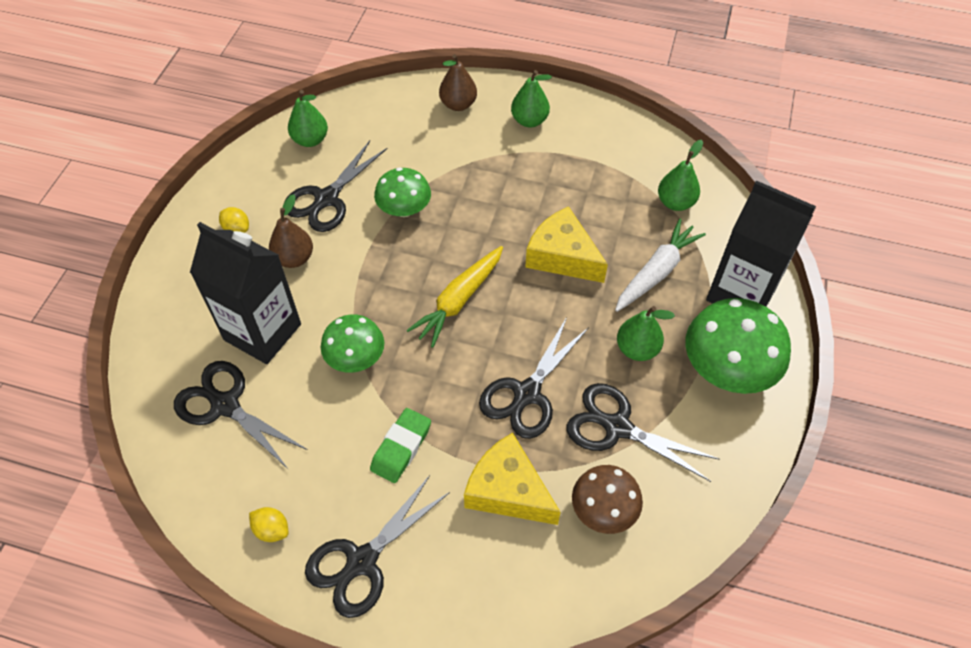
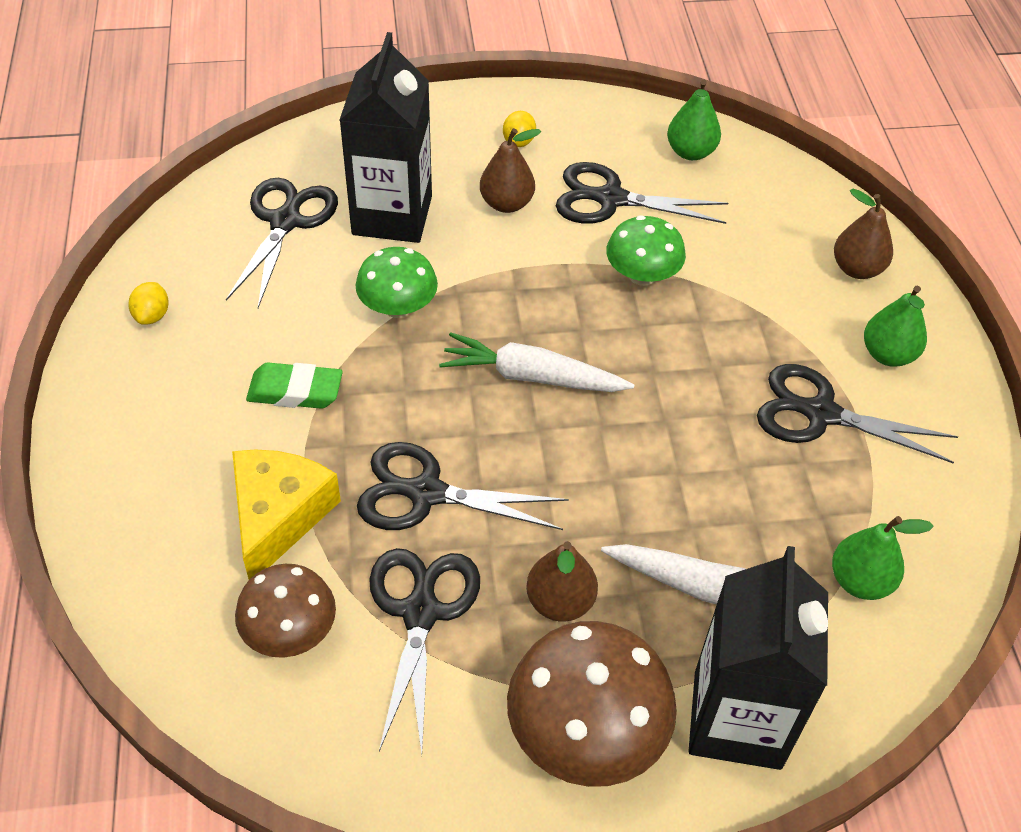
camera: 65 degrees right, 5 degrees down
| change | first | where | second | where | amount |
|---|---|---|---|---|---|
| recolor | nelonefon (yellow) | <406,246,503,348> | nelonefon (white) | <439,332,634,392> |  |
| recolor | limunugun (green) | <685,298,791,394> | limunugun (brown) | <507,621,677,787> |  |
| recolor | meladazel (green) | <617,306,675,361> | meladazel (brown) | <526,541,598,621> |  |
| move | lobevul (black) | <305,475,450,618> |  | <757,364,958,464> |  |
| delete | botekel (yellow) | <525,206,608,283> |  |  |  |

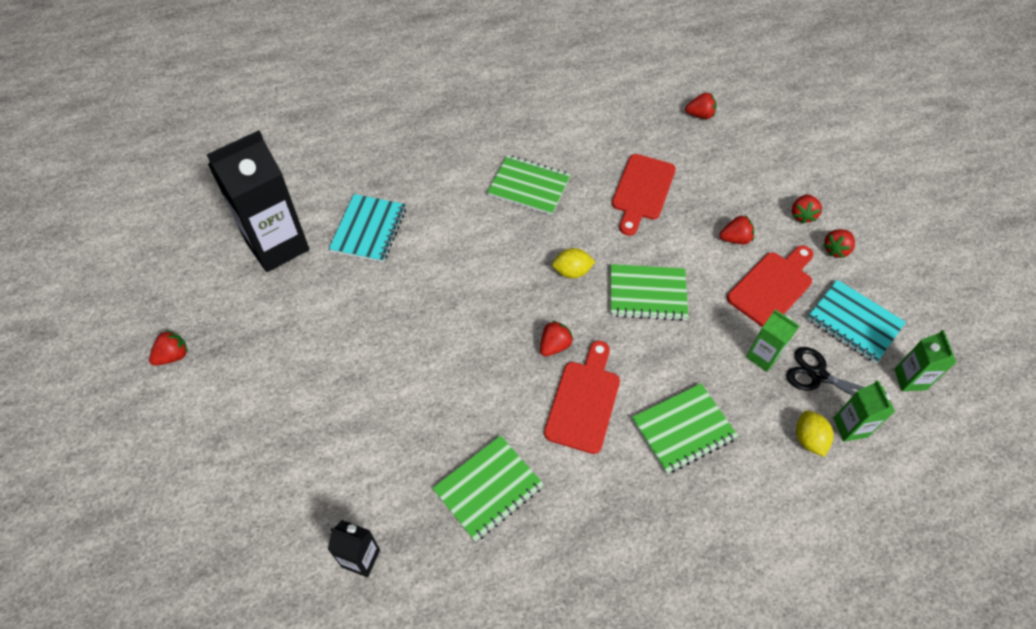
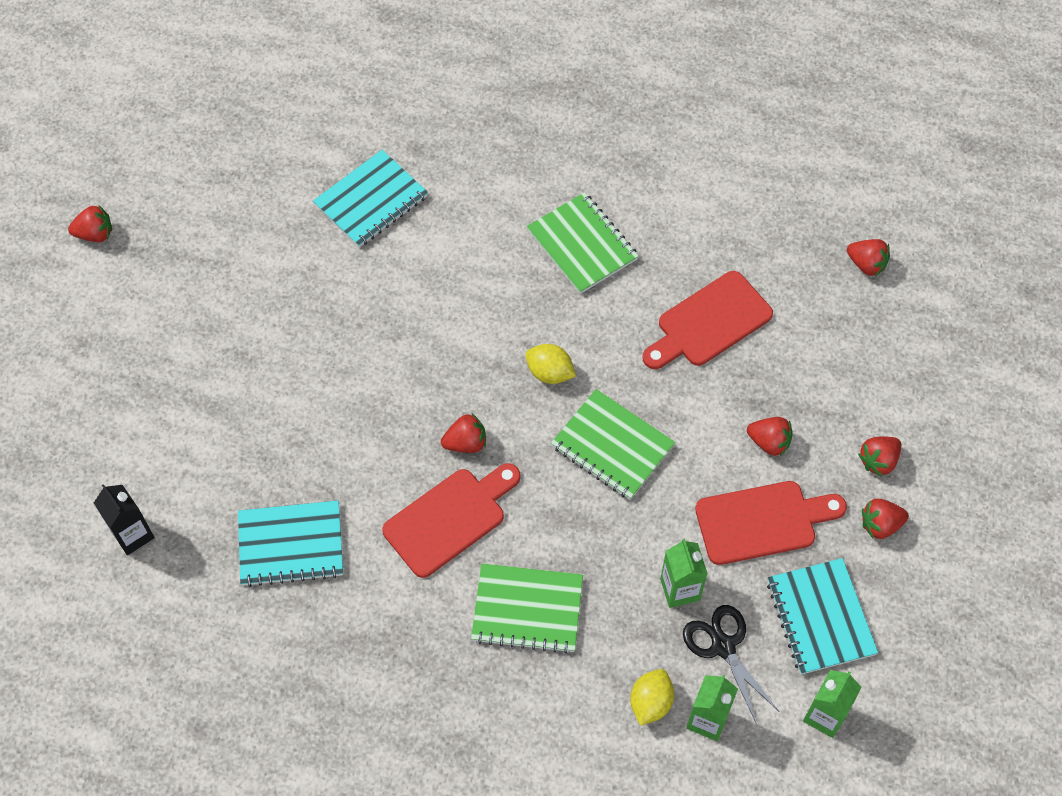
camera: 35 degrees right, 5 degrees up
| change | first | where | second | where | amount |
|---|---|---|---|---|---|
| recolor | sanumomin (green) | <432,435,544,542> | sanumomin (turquoise) | <238,500,343,587> |  |
| delete | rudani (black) | <207,130,309,272> |  |  |  |

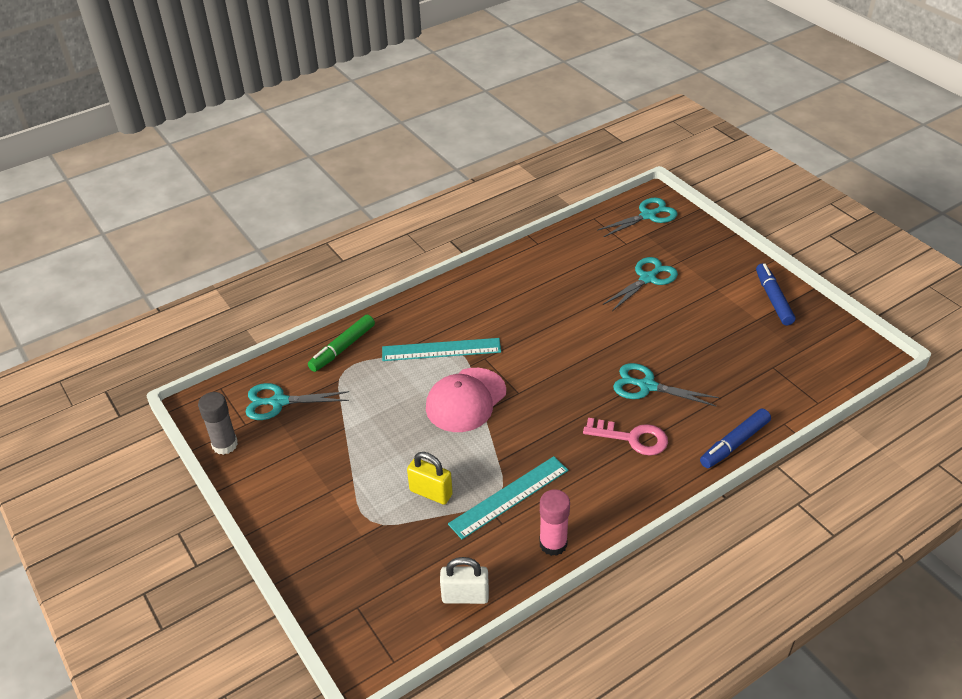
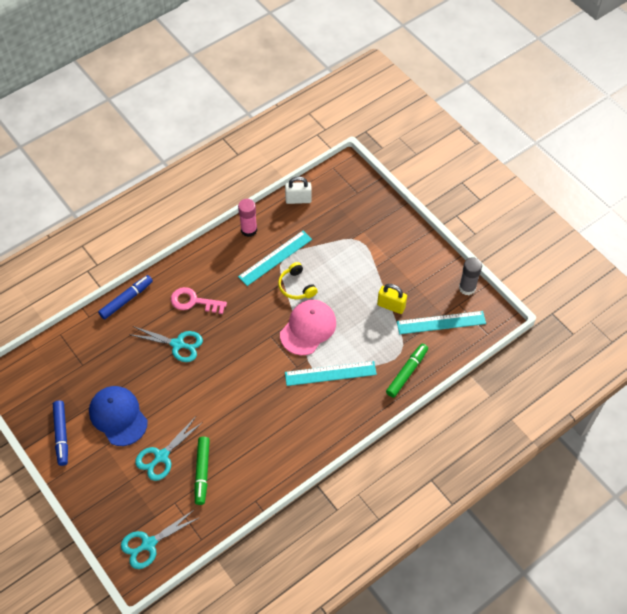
camera: 175 degrees right, 15 degrees up
| change | first | where | second | where | amount |
|---|---|---|---|---|---|
| insert |  |  | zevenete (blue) | <89,386,148,446> |  |
| insert |  |  | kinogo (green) | <194,437,210,505> |  |
| insert |  |  | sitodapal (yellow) | <278,262,318,299> |  |
| move | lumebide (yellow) | <407,452,453,505> |  | <377,284,407,314> |  |
| replace | lobevul (turquoise) | <246,383,350,420> | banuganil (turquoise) | <397,311,486,334> |  |

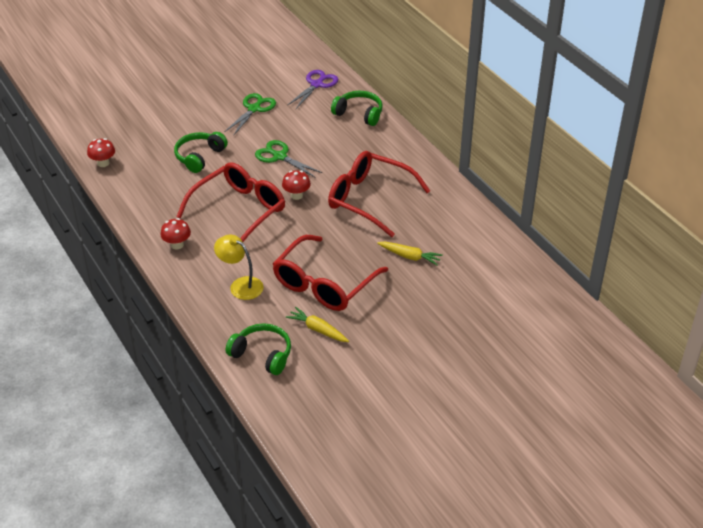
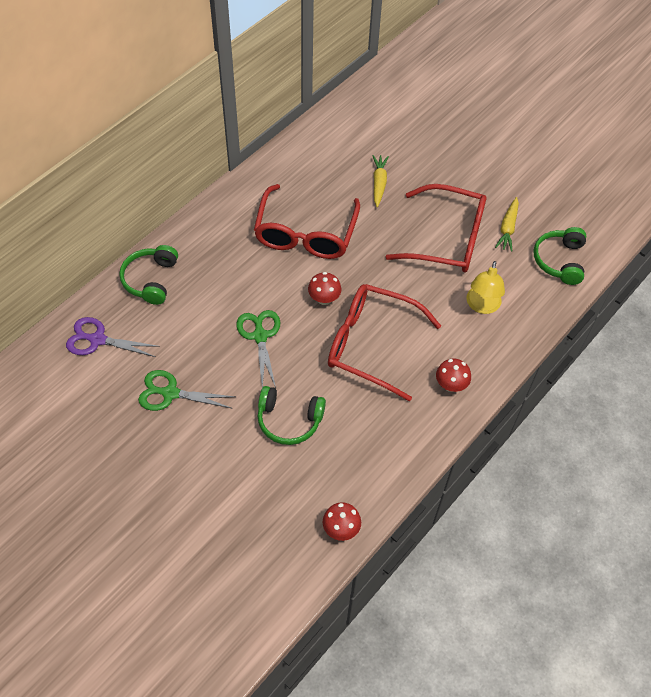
camera: 110 degrees left, 15 degrees up
| change | first | where | second | where | amount |
|---|---|---|---|---|---|
| rotate | lobevul (green) | <255,140,322,177> |  | <236,310,280,388> | 150 degrees clockwise |

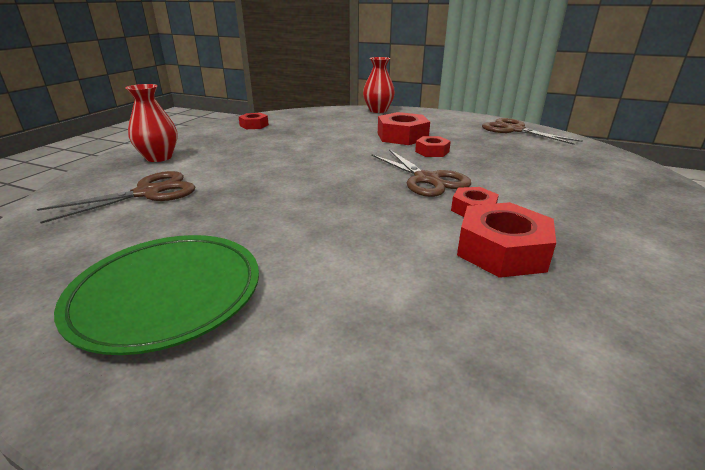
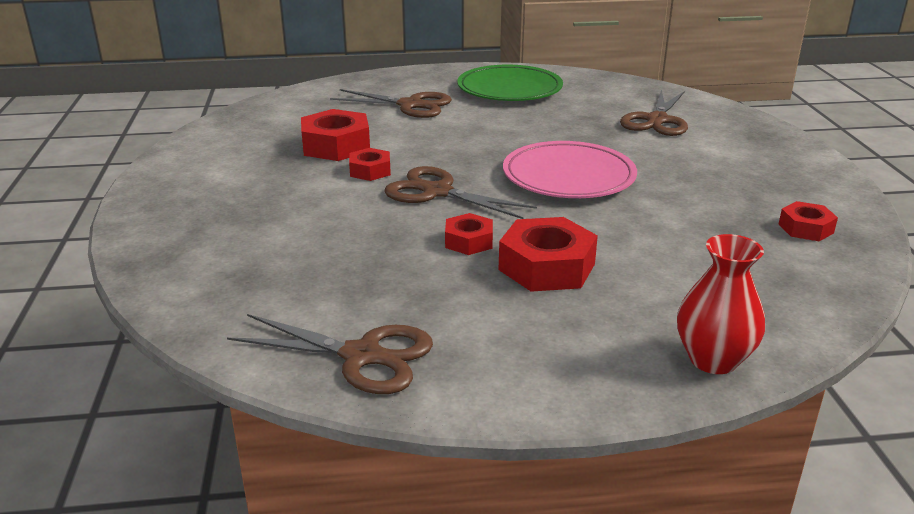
camera: 150 degrees right, 0 degrees up
| change | first | where | second | where | amount |
|---|---|---|---|---|---|
| insert |  |  | lobevul (brown) | <330,89,452,118> |  |
| insert |  |  | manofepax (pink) | <503,141,637,198> |  |
| delete | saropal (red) | <125,84,178,162> |  |  |  |

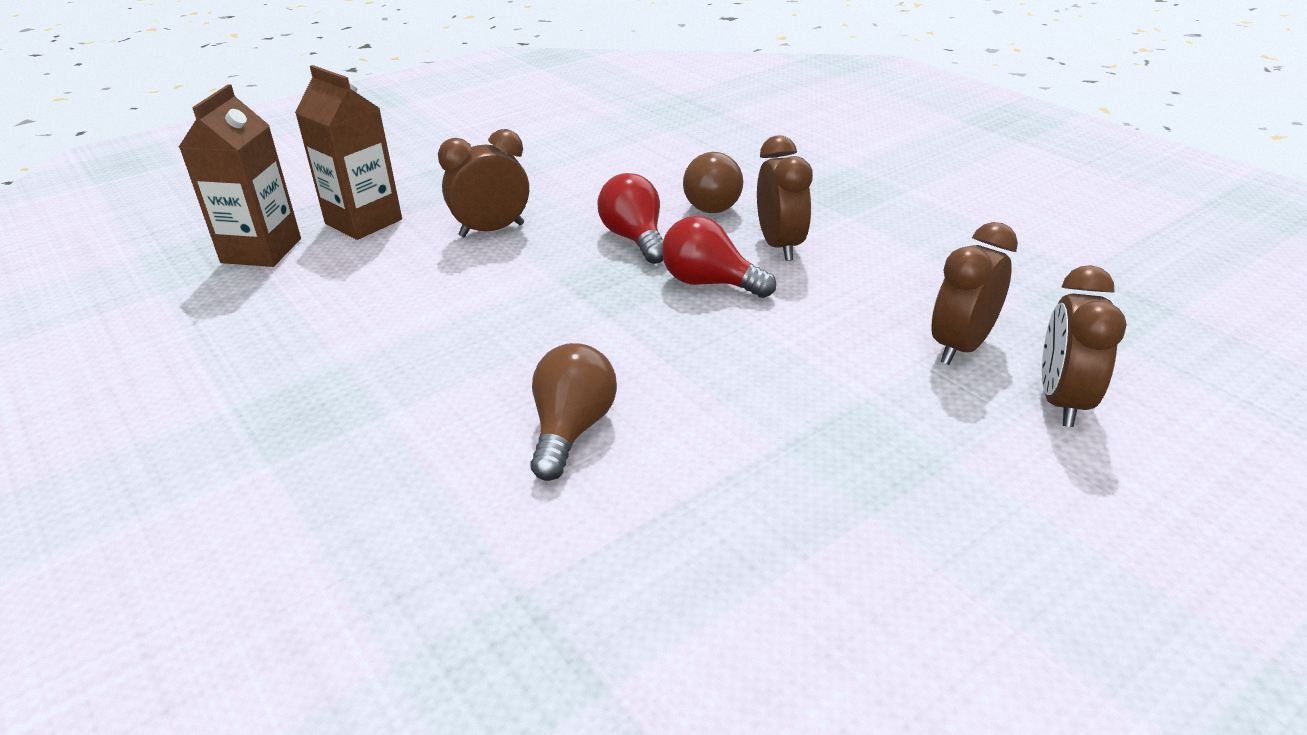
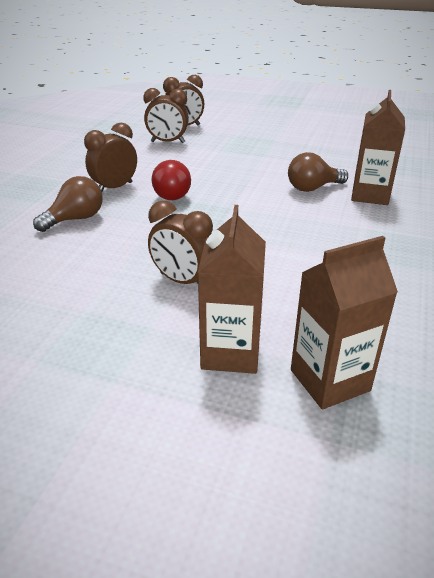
camera: 125 degrees left, 0 degrees up
| change | first | where | second | where | amount |
|---|---|---|---|---|---|
| insert |  |  | rudani (brown) | <351,90,405,205> |  |
| delete | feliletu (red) | <597,173,663,264> |  |  |  |

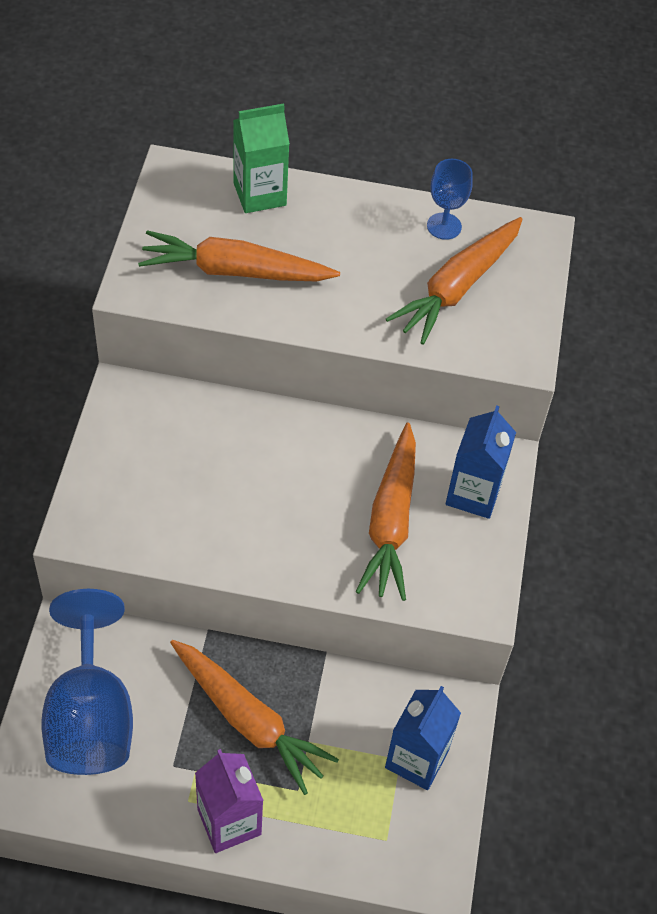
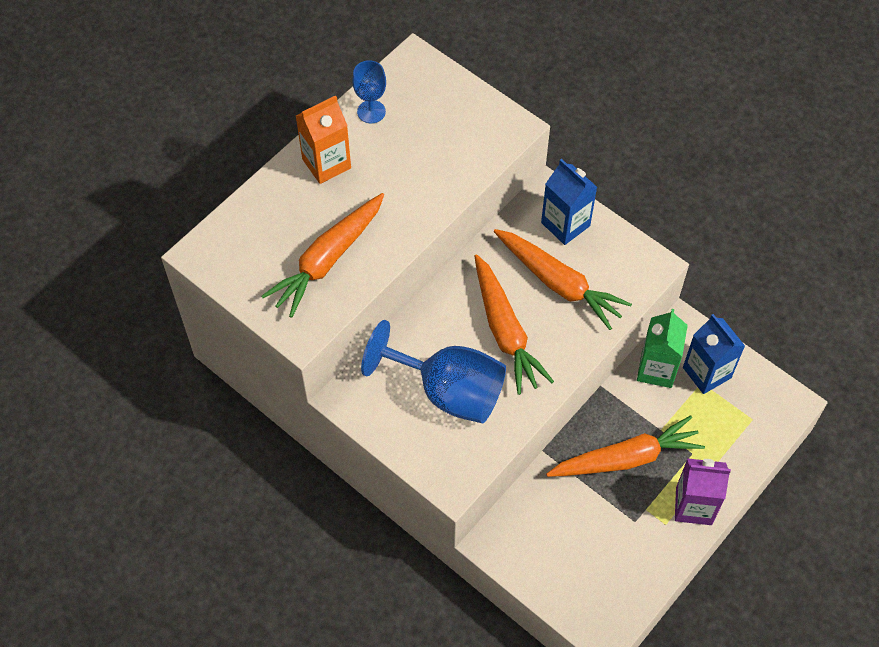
camera: 55 degrees left, 5 degrees up
| change | first | where | second | where | amount |
|---|---|---|---|---|---|
| insert |  |  | rudani (orange) | <296,95,351,184> |  |
| move | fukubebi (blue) | <42,589,133,775> |  | <361,320,506,423> |  |
| move | nelonefon (orange) | <386,217,522,345> |  | <474,255,554,395> |  |
| move | rudani (green) | <233,103,290,213> |  | <637,309,688,388> |  |

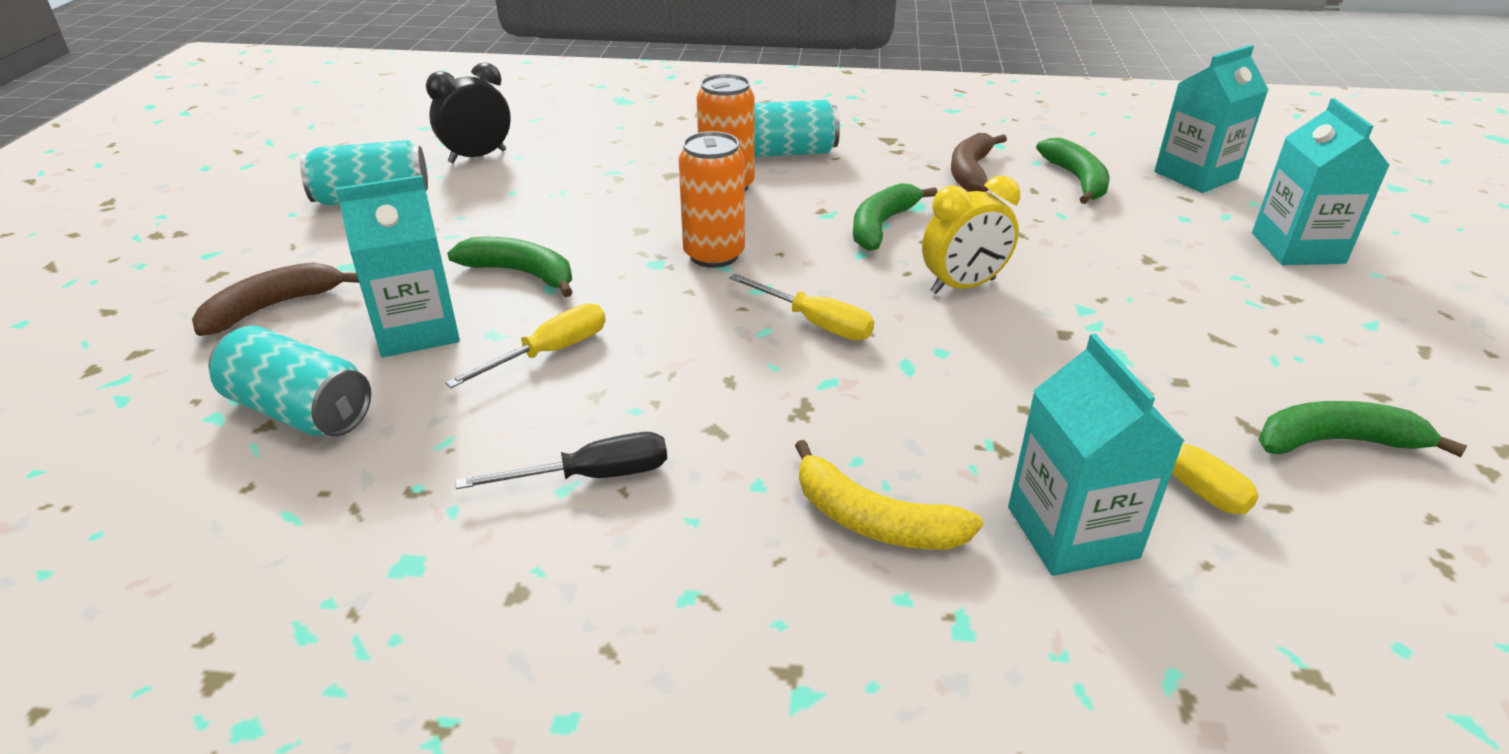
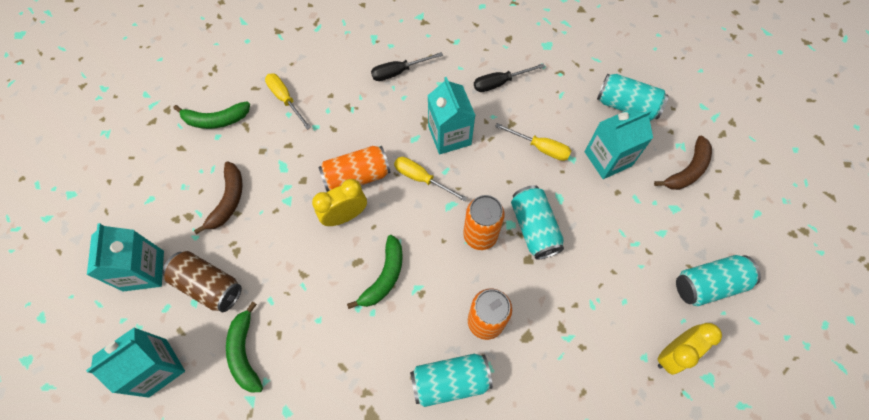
camera: 175 degrees right, 30 degrees up
| change | first | where | second | where | amount |
|---|---|---|---|---|---|
| insert |  |  | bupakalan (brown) | <163,251,242,312> |  |
| move | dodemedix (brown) | <951,133,1007,192> |  | <194,162,243,234> |  |
| insert |  |  | bupakalan (orange) | <319,146,391,192> |  |
| replace | dodemedix (yellow) | <795,440,983,550> | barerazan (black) | <371,52,443,81> |  |
| move | rudani (turquoise) | <1008,334,1185,576> |  | <427,77,476,155> |  |
| rotate | barerazan (yellow) | <445,303,606,388> |  | <495,123,571,161> | 105 degrees counterclockwise |
| insert |  |  | bupakalan (turquoise) | <511,185,564,260> |  |
| recolor | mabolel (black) | <426,62,511,163> | mabolel (yellow) | <658,323,722,375> |  |
| delete | dodemedix (green) | <447,237,572,297> |  |  |  |

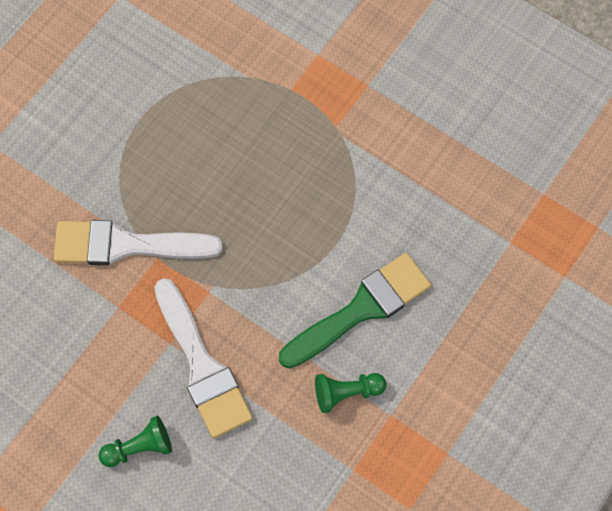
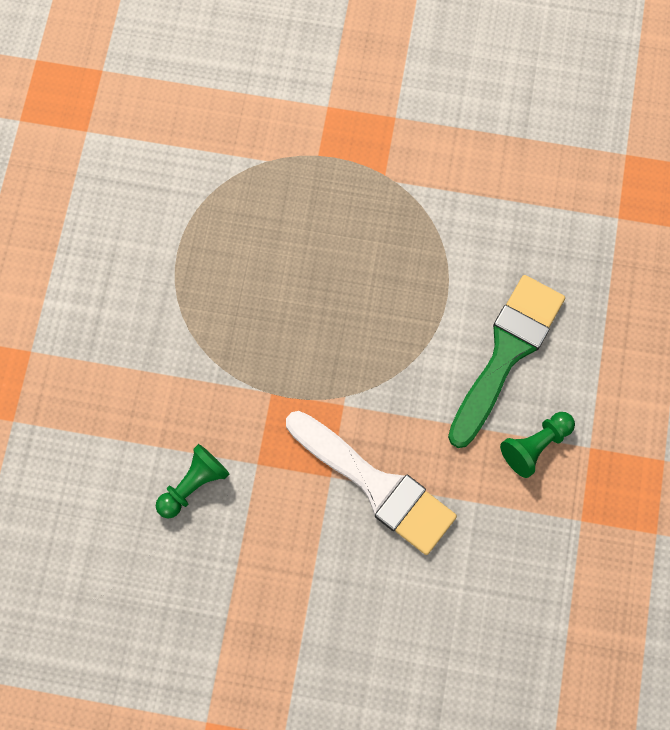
camera: 25 degrees left, 5 degrees up
| change | first | where | second | where | amount |
|---|---|---|---|---|---|
| move | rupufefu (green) | <99,416,172,467> |  | <156,444,229,518> |  |
| delete | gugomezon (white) | <53,220,223,265> |  |  |  |

